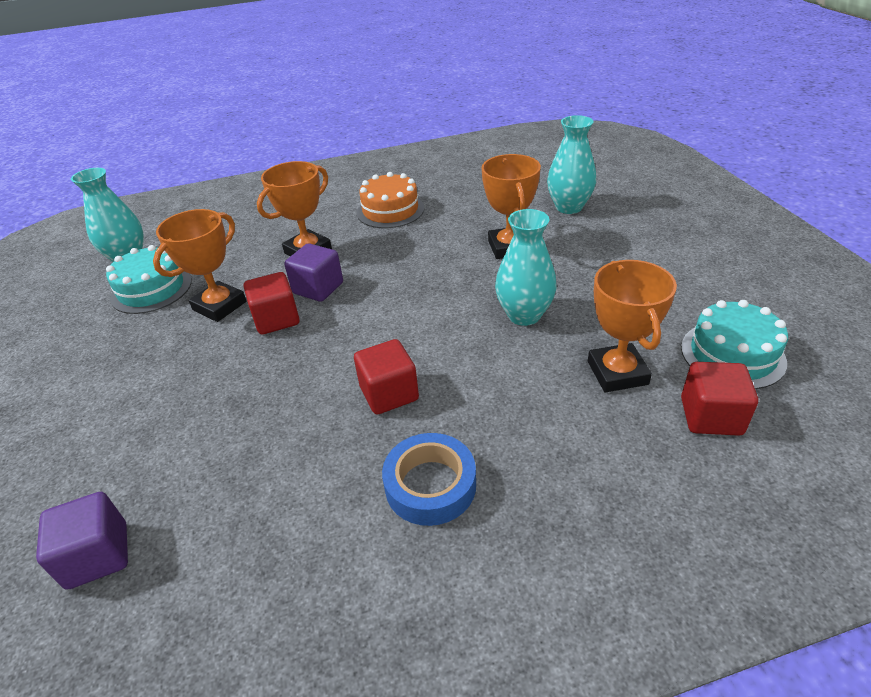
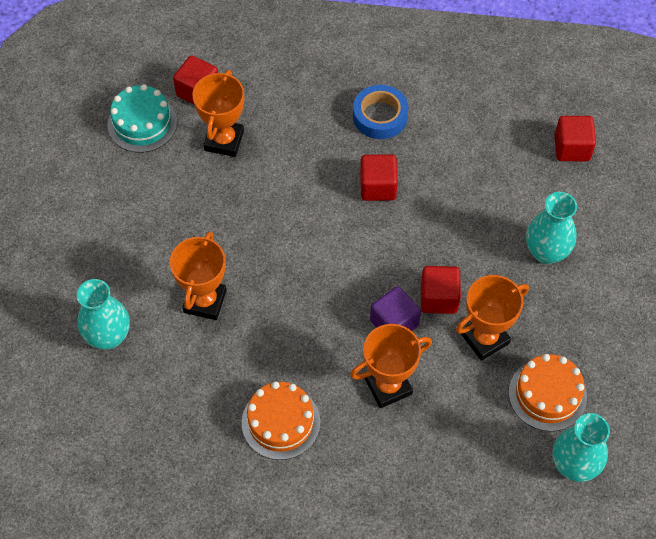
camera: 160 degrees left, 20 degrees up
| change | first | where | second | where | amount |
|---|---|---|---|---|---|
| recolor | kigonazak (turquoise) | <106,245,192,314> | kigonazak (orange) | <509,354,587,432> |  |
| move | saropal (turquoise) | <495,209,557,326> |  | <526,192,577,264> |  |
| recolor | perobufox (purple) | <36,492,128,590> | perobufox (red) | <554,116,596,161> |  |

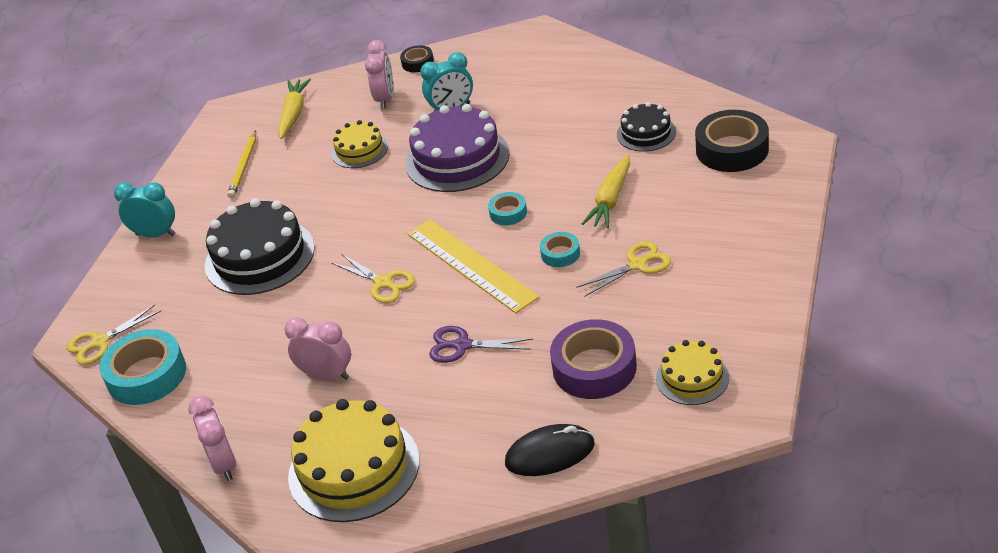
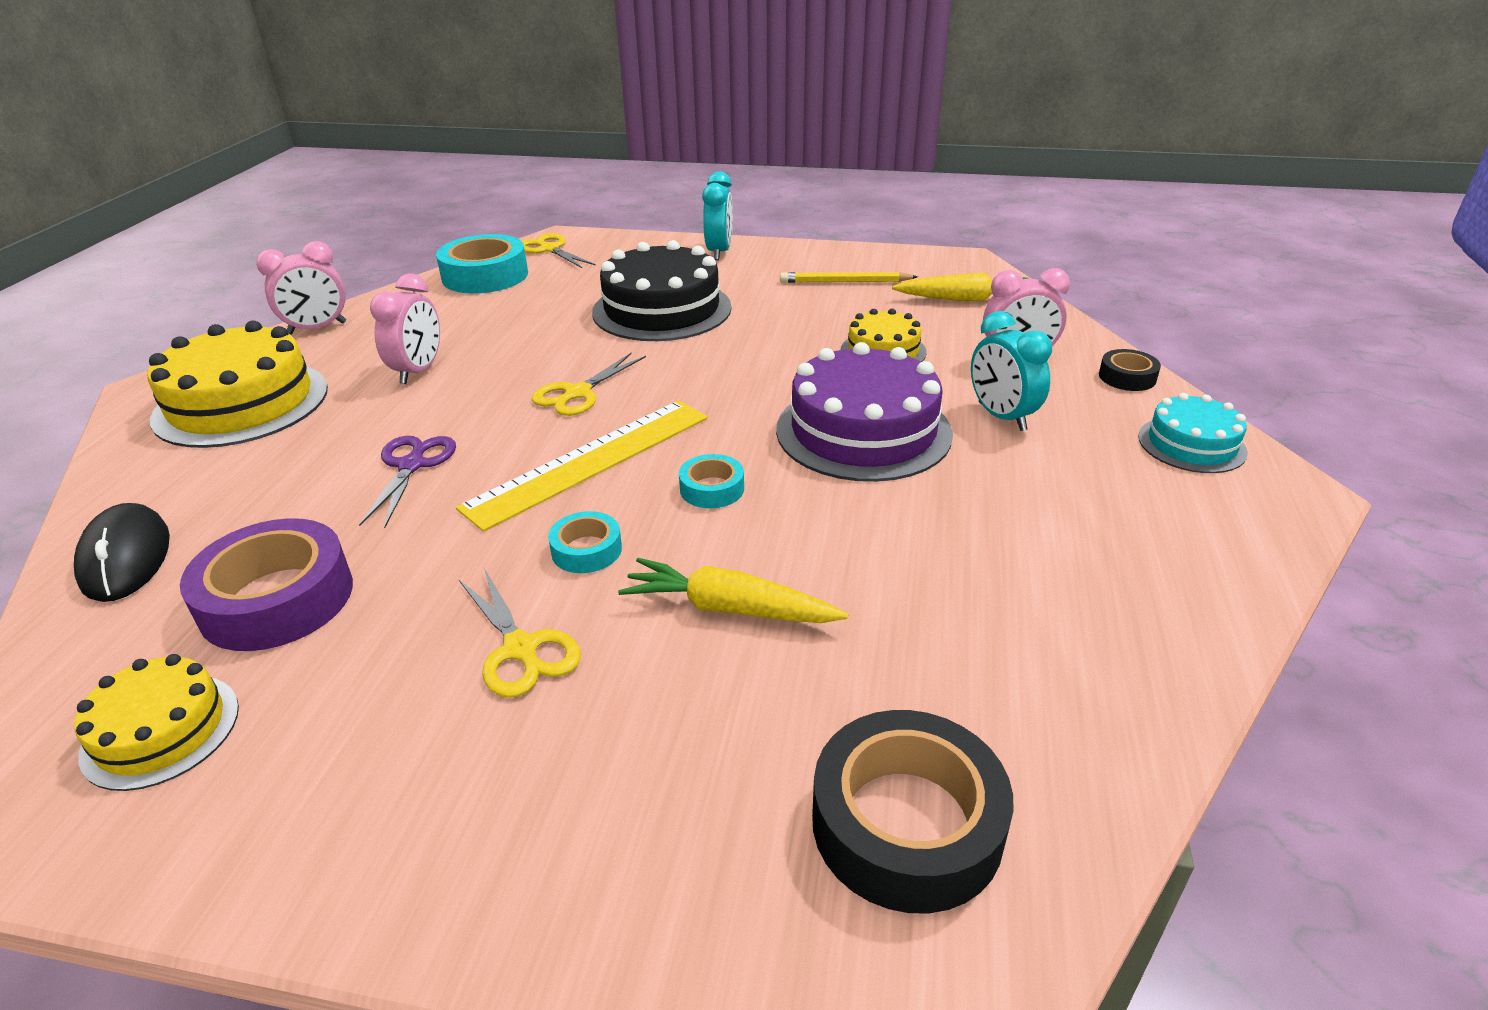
camera: 80 degrees right, 5 degrees down
| change | first | where | second | where | amount |
|---|---|---|---|---|---|
| insert |  |  | kigonazak (turquoise) | <1138,393,1248,473> |  |
| delete | kigonazak (black) | <617,102,676,152> |  |  |  |

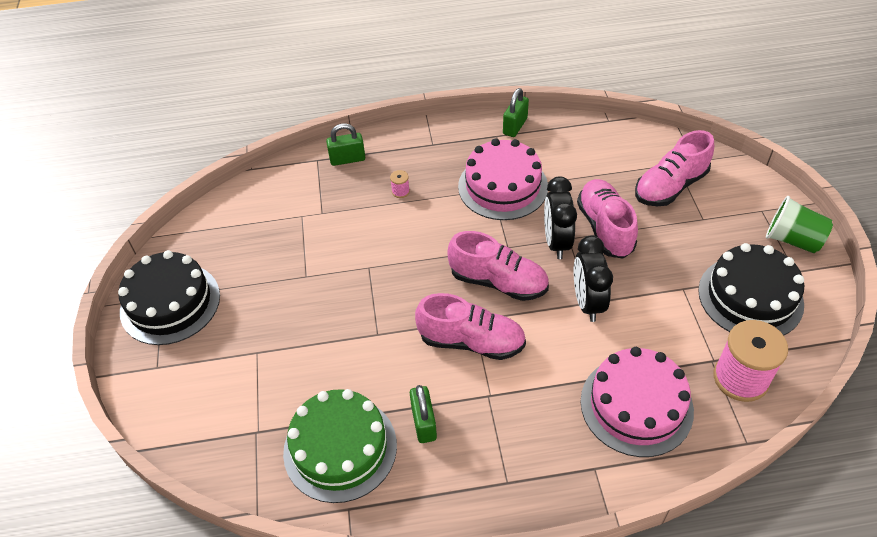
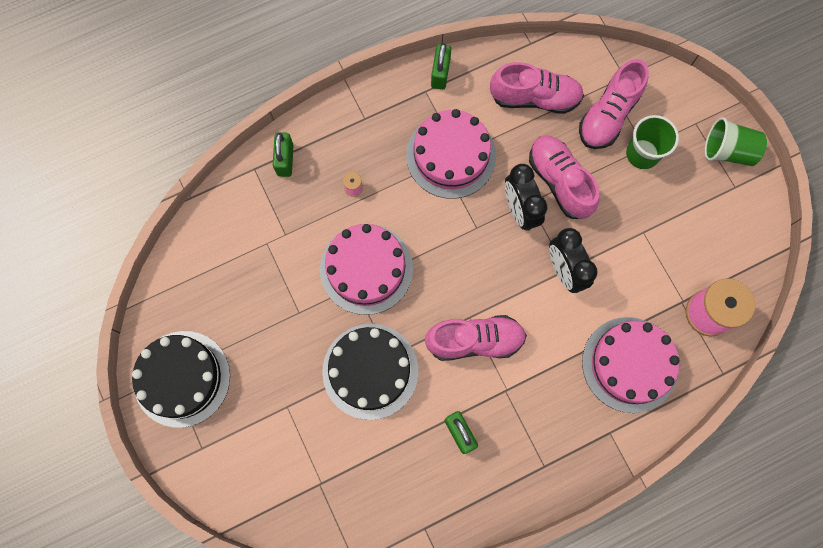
camera: 20 degrees left, 25 degrees up
| change | first | where | second | where | amount |
|---|---|---|---|---|---|
| rotate | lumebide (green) | <326,123,365,166> |  | <273,132,294,177> | 60 degrees counterclockwise |
| insert |  |  | kigonazak (pink) | <320,224,413,315> |  |
| move | kigonazak (black) | <698,243,804,336> |  | <322,324,418,420> |  |
| move | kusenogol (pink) | <447,231,549,301> |  | <490,62,584,114> |  |
| insert |  |  | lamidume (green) | <626,115,679,169> |  |
| delete | kigonazak (green) | <283,389,397,503> |  |  |  |

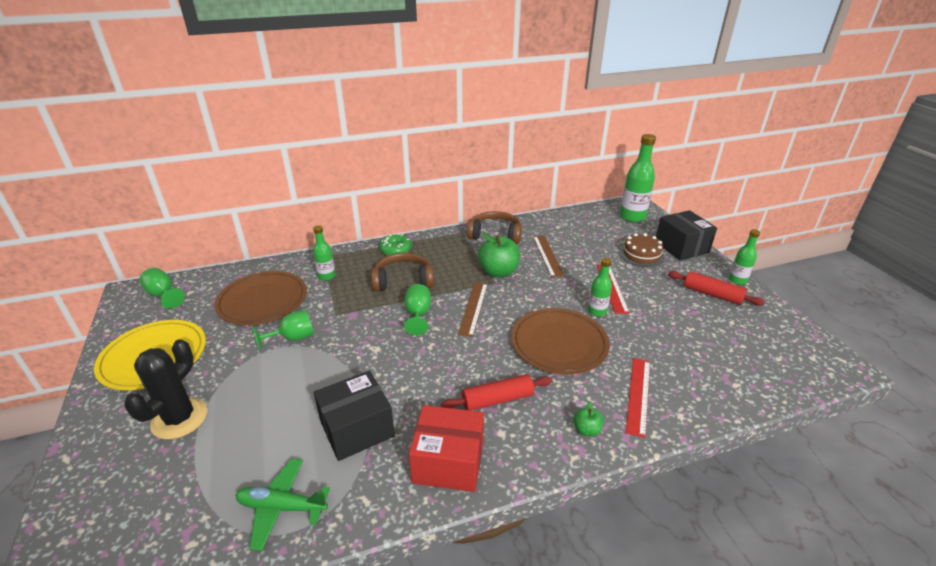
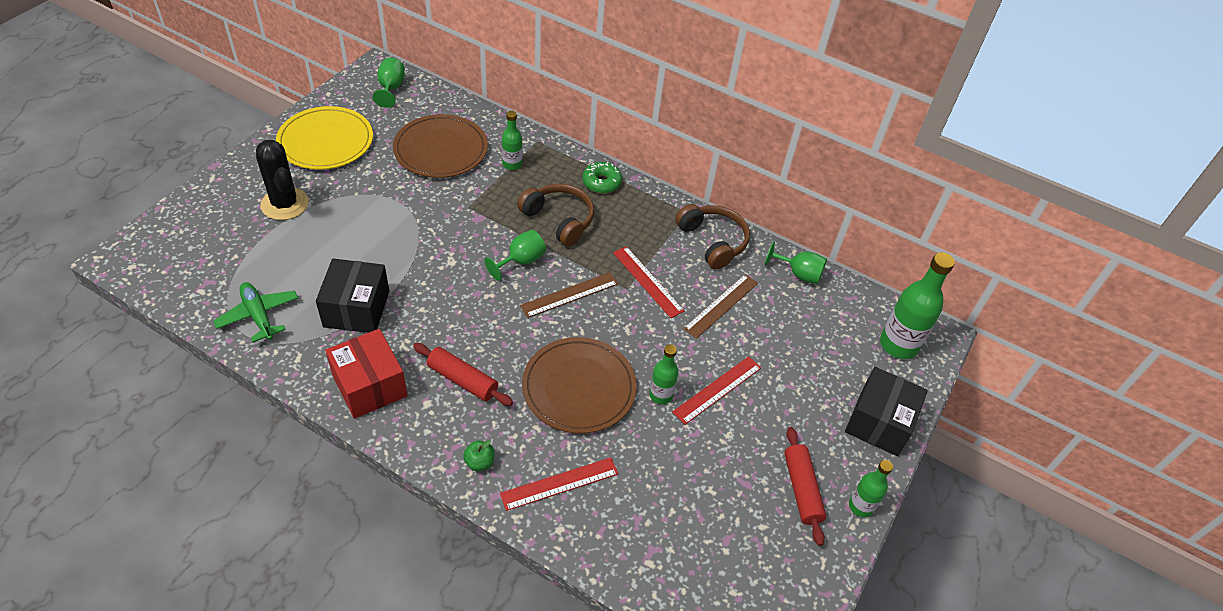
camera: 45 degrees right, 15 degrees up
| change | first | where | second | where | amount |
|---|---|---|---|---|---|
| rotate | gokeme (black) | <124,339,207,440> |  | <256,140,309,220> | 75 degrees clockwise |
| rotate | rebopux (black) | <313,370,395,461> |  | <316,259,389,333> | 75 degrees clockwise |
| replace | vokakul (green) | <478,233,520,277> | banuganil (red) | <613,246,684,318> |  |
| move | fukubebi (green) | <253,310,314,350> |  | <765,241,827,284> |  |
| delete | kigonazak (brown) | <619,233,664,267> |  |  |  |

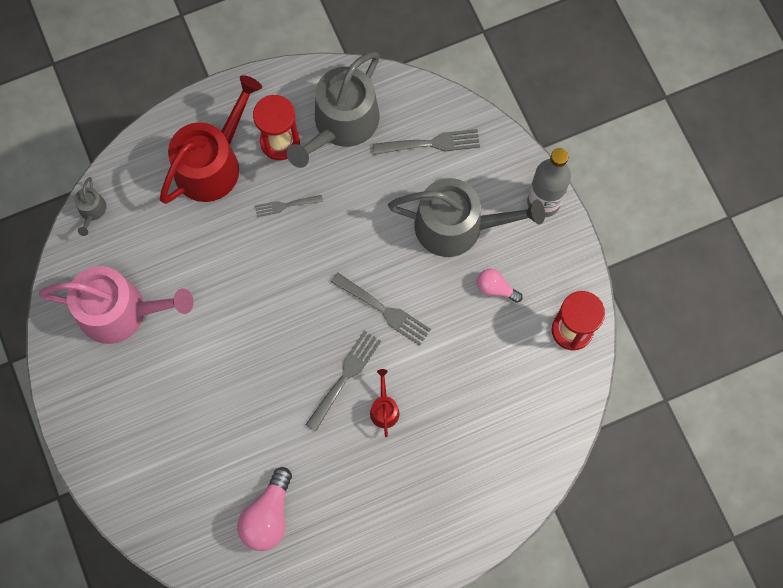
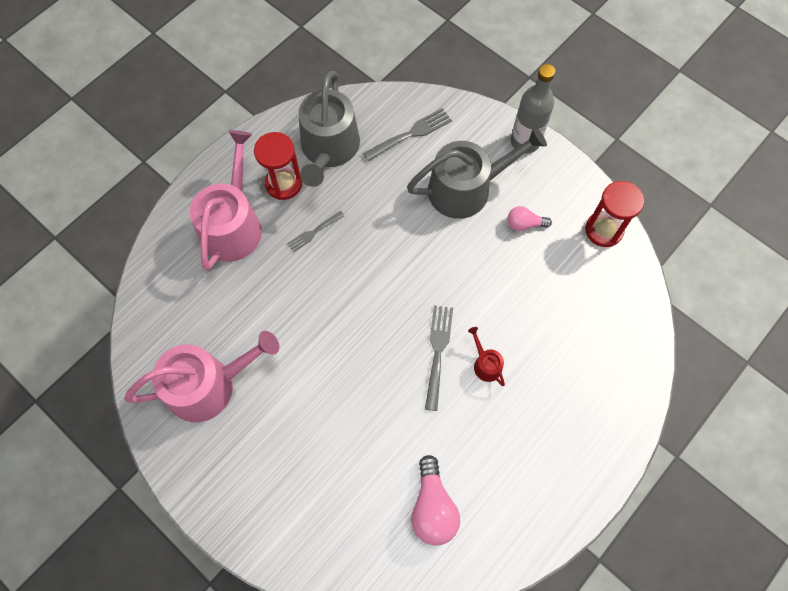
camera: 25 degrees left, 5 degrees down
| change | first | where | second | where | amount |
|---|---|---|---|---|---|
| recolor | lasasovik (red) | <160,75,262,204> | lasasovik (pink) | <190,130,262,270> |  |
| delete | lasasovik (grey) | <74,177,106,236> |  |  |  |
| delete | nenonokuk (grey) | <331,272,431,346> |  |  |  |

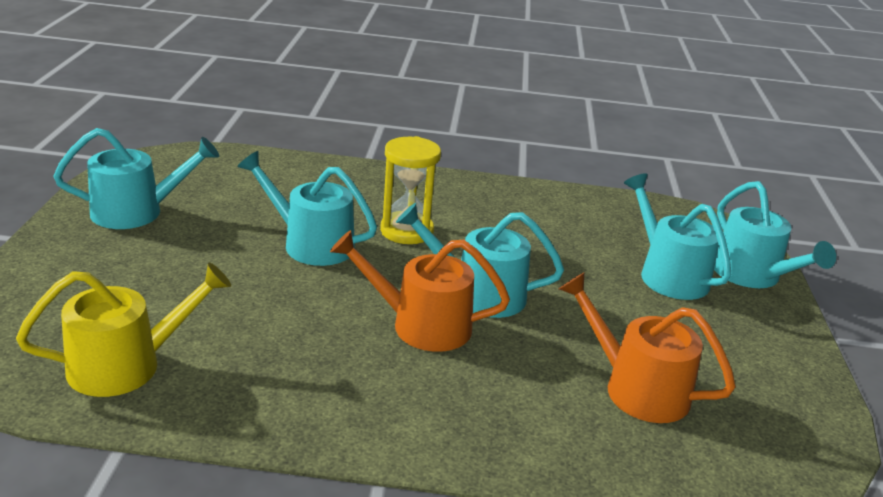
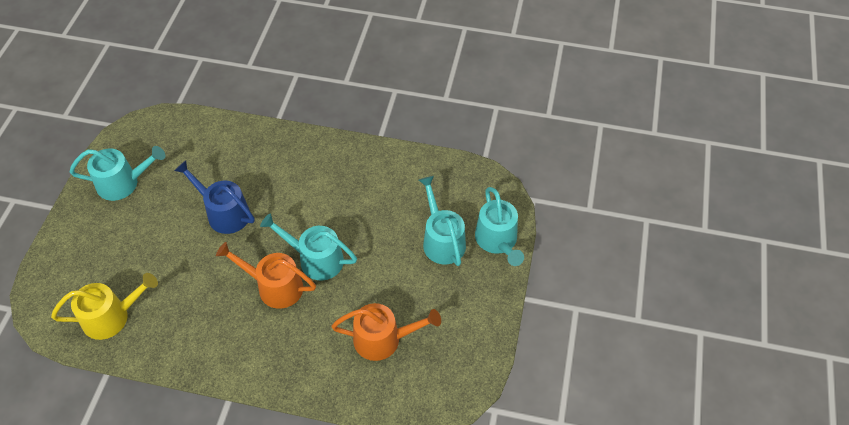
camera: 10 degrees right, 25 degrees up
| change | first | where | second | where | amount |
|---|---|---|---|---|---|
| recolor | lasasovik (turquoise) | <237,151,377,266> | lasasovik (blue) | <174,160,255,234> |  |
| rotate | lasasovik (orange) | <559,272,736,423> |  | <331,303,441,361> | 135 degrees clockwise |
| delete | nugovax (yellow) | <380,136,441,244> |  |  |  |

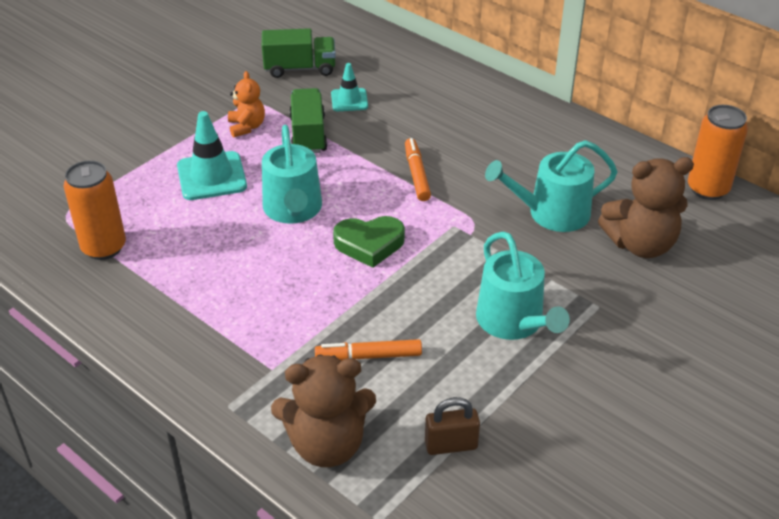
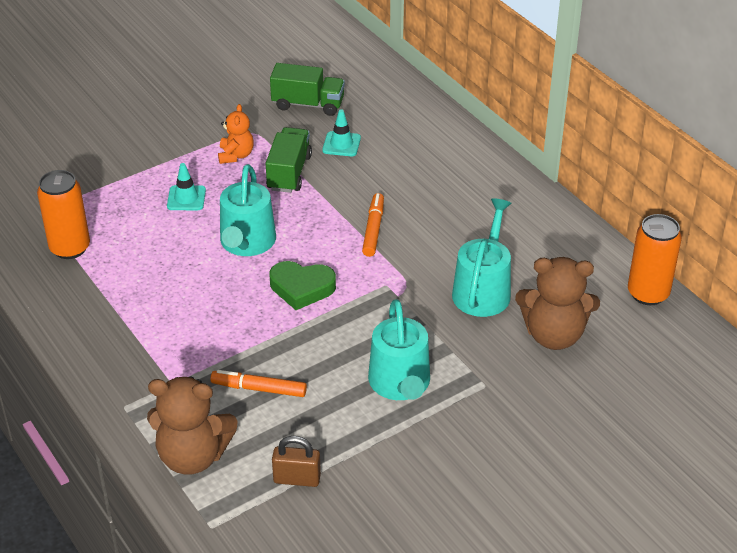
camera: 15 degrees right, 0 degrees up
| change | first | where | second | where | amount |
|---|---|---|---|---|---|
| resize | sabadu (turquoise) | <177,111,247,200> |  | <167,163,206,210> | x0.61 |
| rotate | lasasovik (turquoise) | <485,140,618,232> |  | <452,198,511,317> | 105 degrees clockwise |

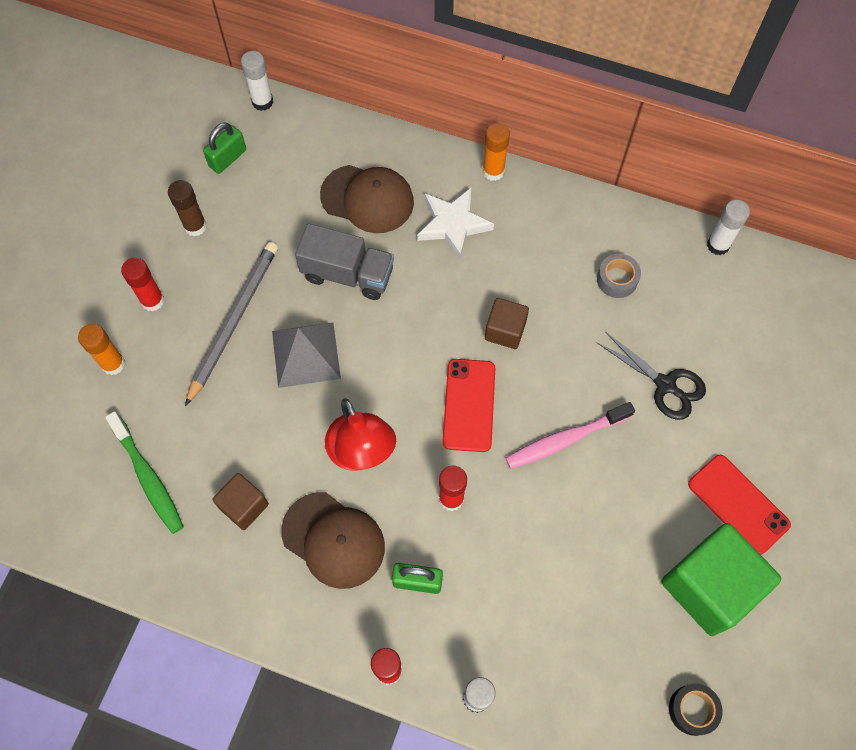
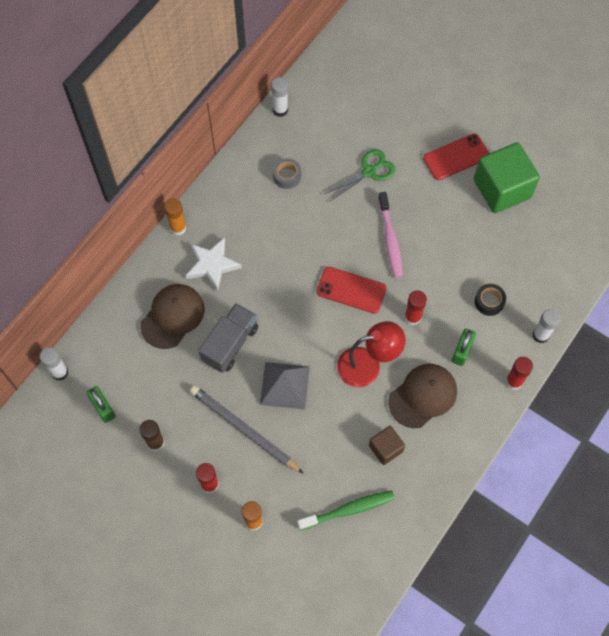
camera: 75 degrees left, 0 degrees up
| change | first | where | second | where | amount |
|---|---|---|---|---|---|
| recolor | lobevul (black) | <597,332,706,420> | lobevul (green) | <323,149,395,202> |  |
| move | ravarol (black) | <669,683,723,736> |  | <475,284,506,316> |  |
| delete | perobufox (brown) | <485,298,529,349> |  |  |  |

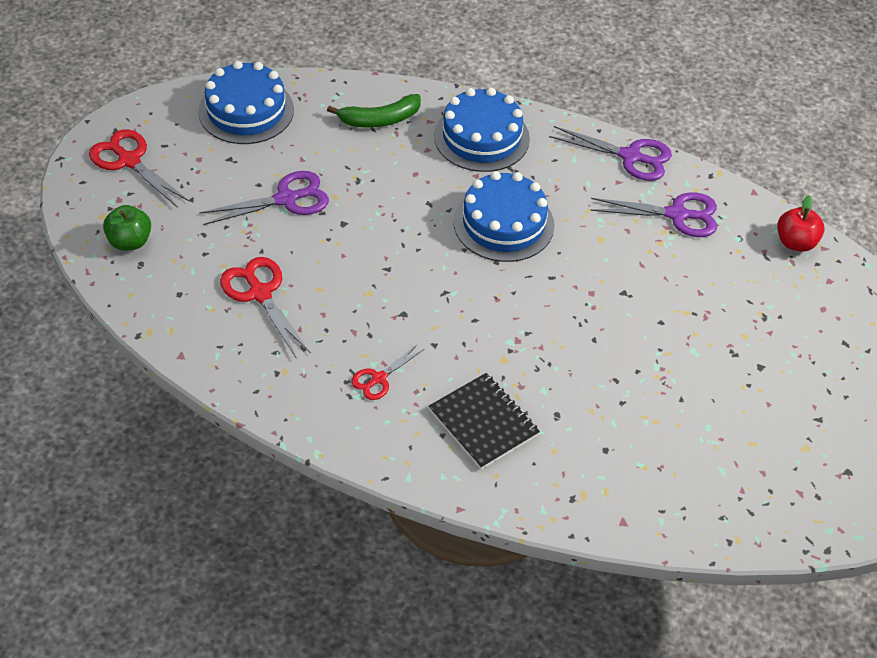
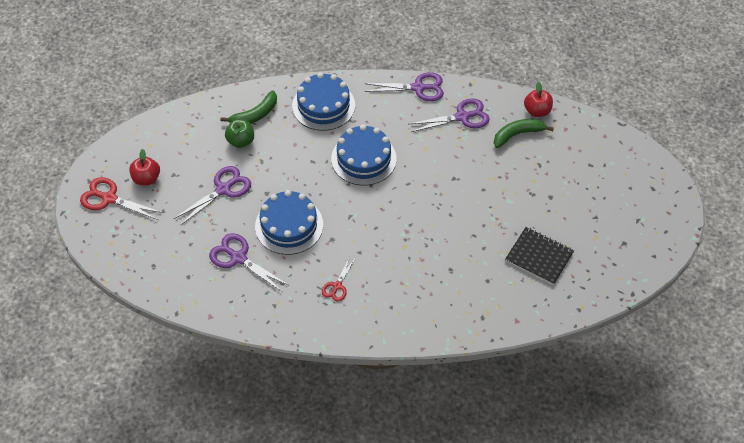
camera: 20 degrees left, 5 degrees up
| change | first | where | second | where | amount |
|---|---|---|---|---|---|
| insert |  |  | vokakul (red) | <129,149,160,185> |  |
| recolor | lobevul (red) | <220,257,311,357> | lobevul (purple) | <209,233,288,292> |  |
| move | vokakul (green) | <103,205,151,251> |  | <225,120,254,148> |  |
| move | kigonazak (blue) | <198,61,294,144> |  | <255,190,323,255> |  |
| insert |  |  | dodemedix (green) | <494,119,554,148> |  |
| move | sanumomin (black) | <429,373,540,469> |  | <505,227,574,285> |  |

